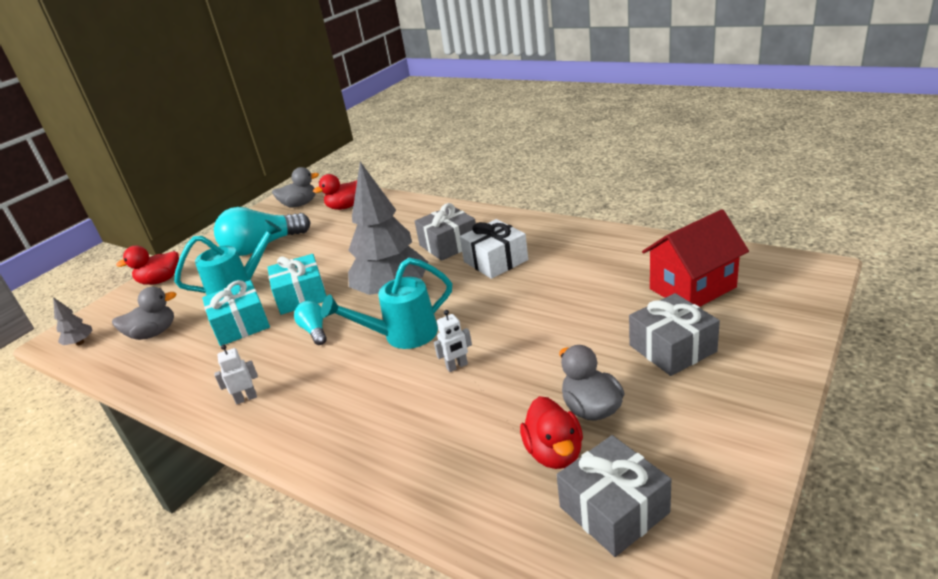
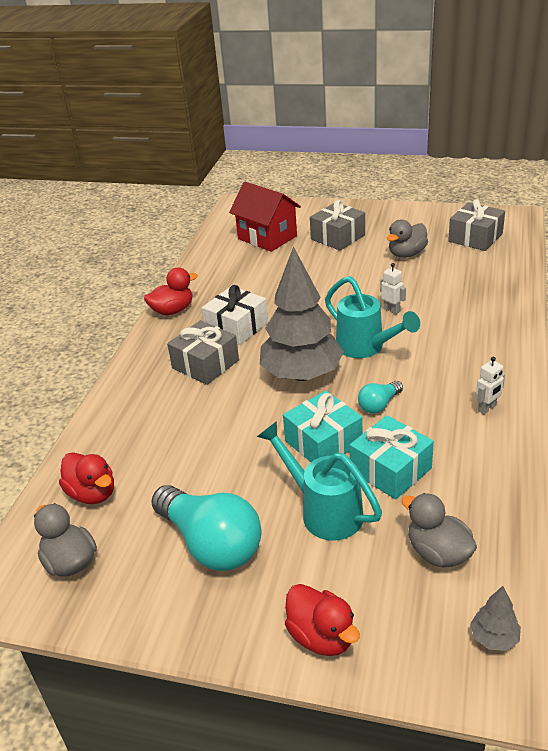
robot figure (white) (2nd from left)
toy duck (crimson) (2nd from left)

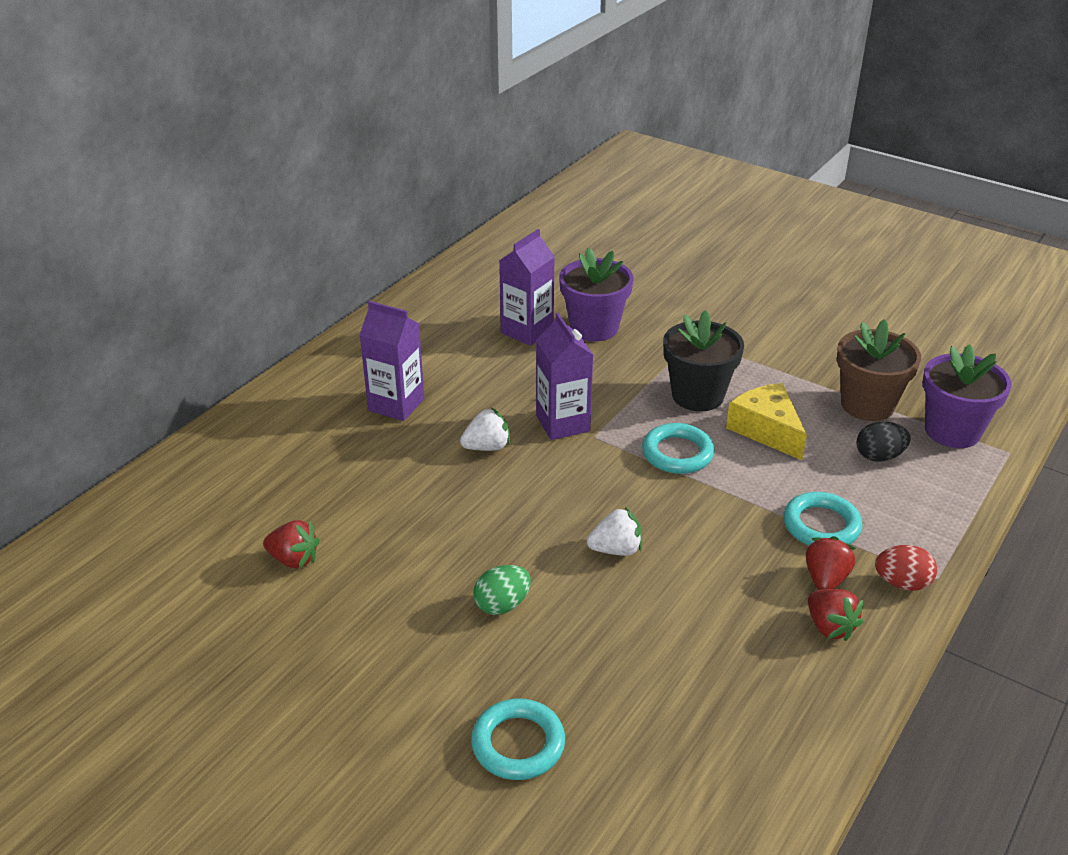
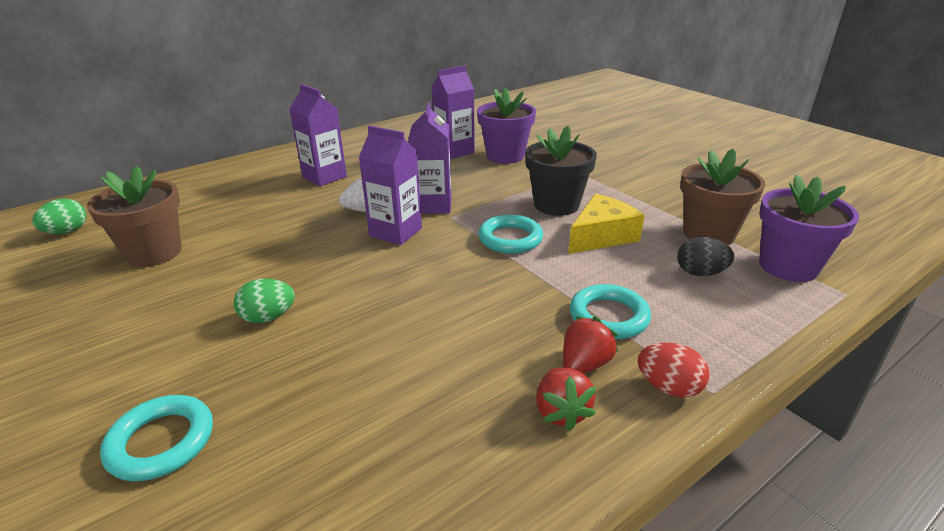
potted plant (dark brown) (1st from left)
berry (white) (2nd from left in the first image)
piece of cheese (golden)
toy egg (emerald) (1st from left)
juice carton (royal purple) (2nd from left)

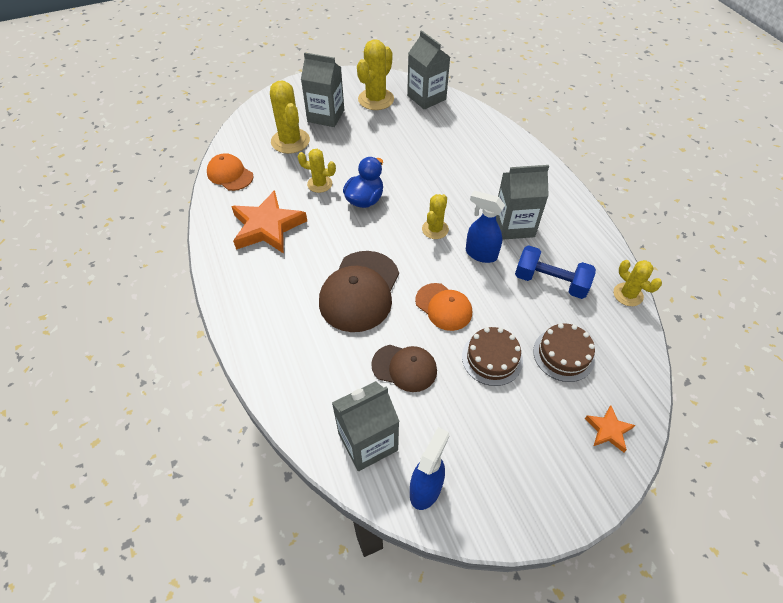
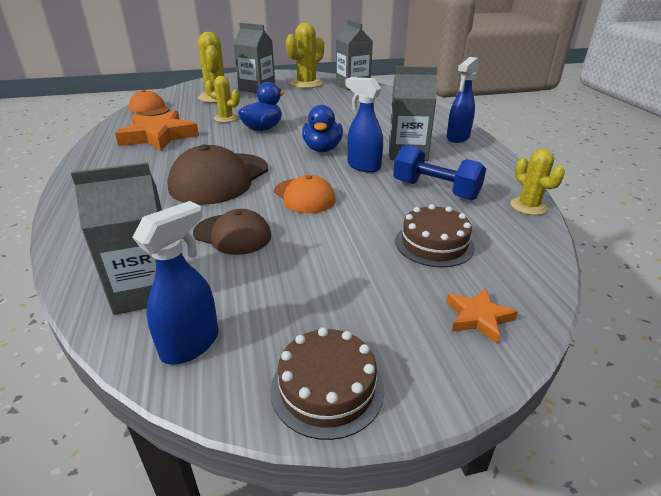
toy duck (blue) (2nd from left)
layer cake (dark brown) (1st from left)
spray bottle (blue) (3rd from left)

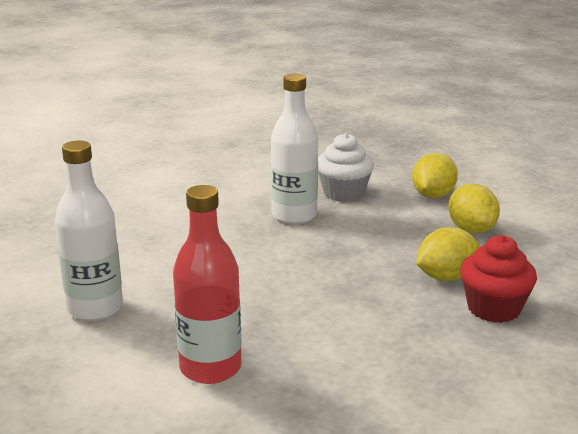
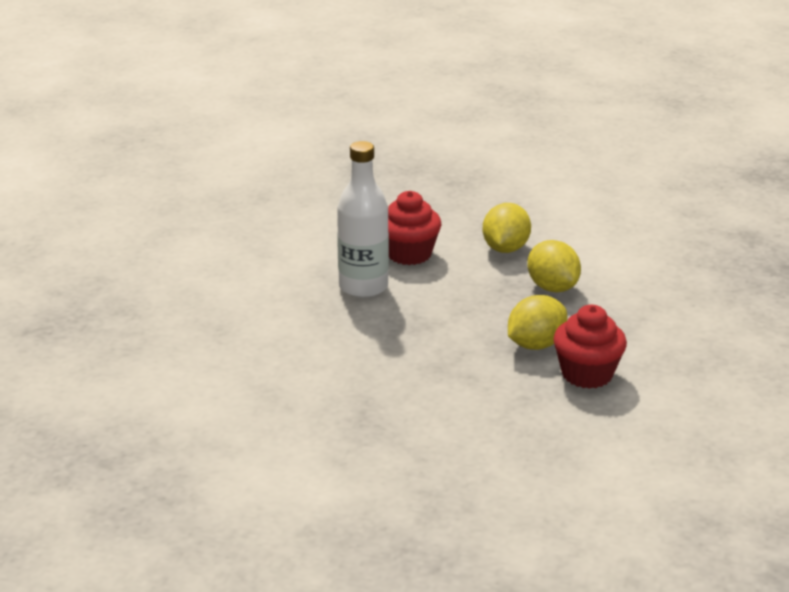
bottle (white) (1st from left in the first image)
bottle (crimson)
fairy cake (crimson) (1st from left)

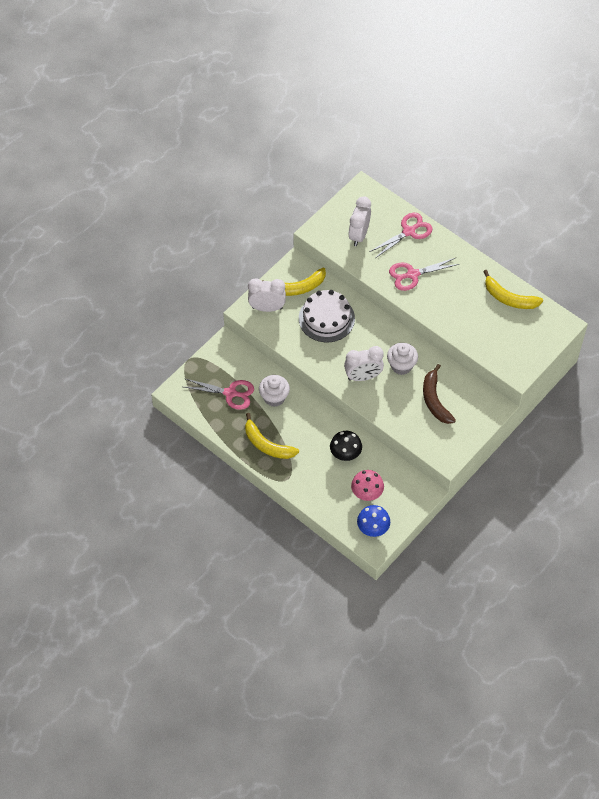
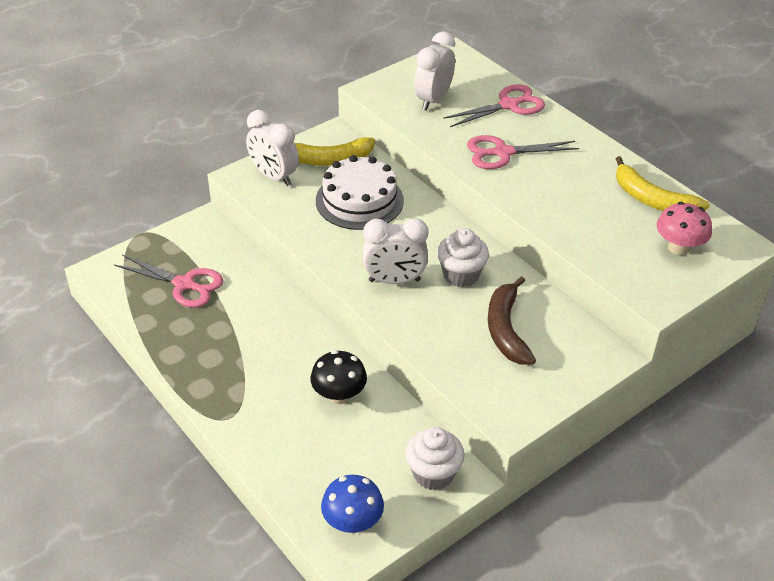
banana (golden) (1st from left in the first image)
alarm clock (white) (1st from left)
fairy cake (white) (1st from left)
toadstool (rose-pink)

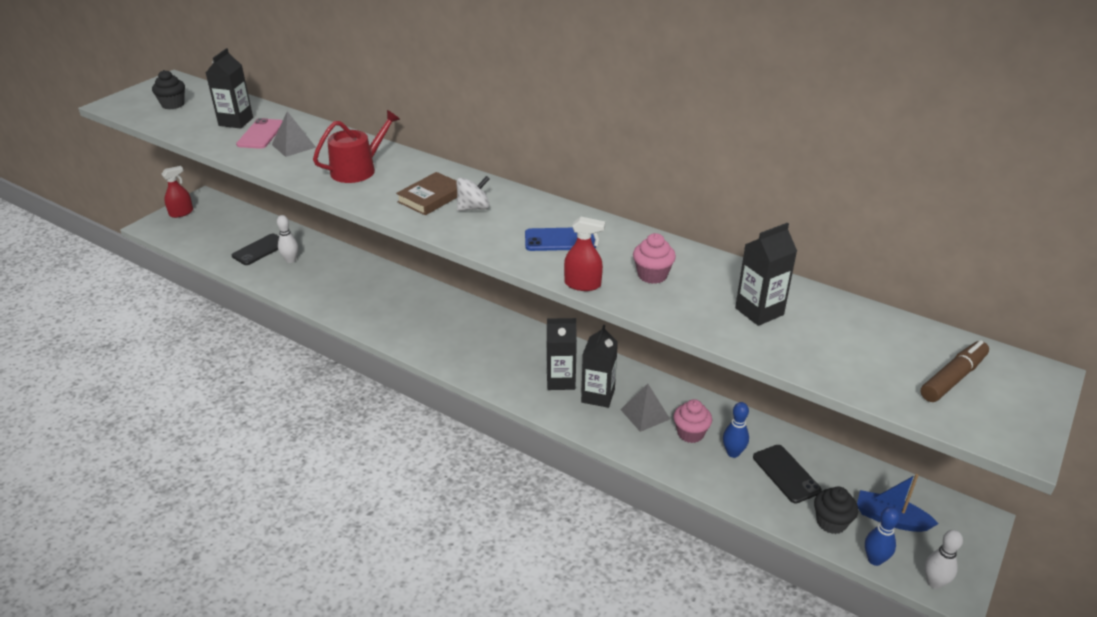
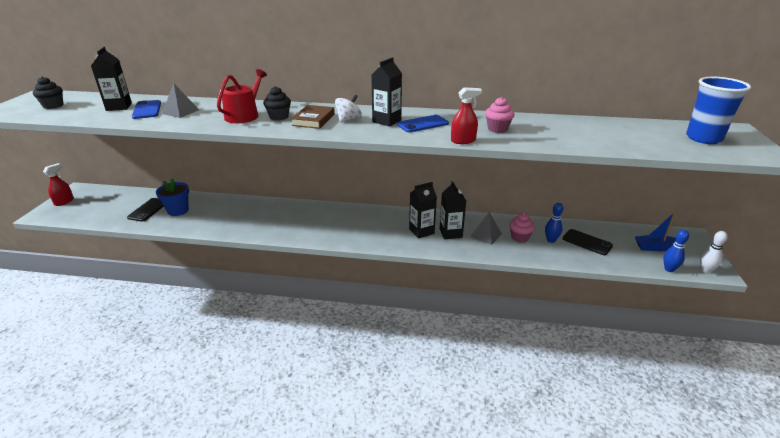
phone (blue) (1st from left)
potted plant (blue)
juice carton (black) (2nd from left)
fairy cake (black) (2nd from left)
cup (blue)

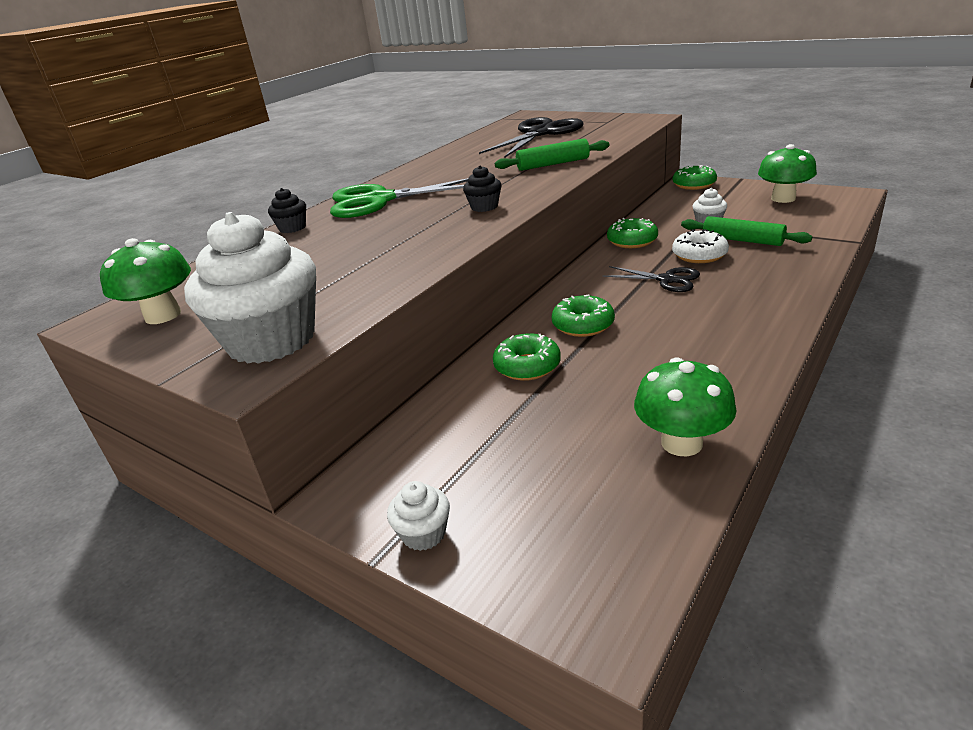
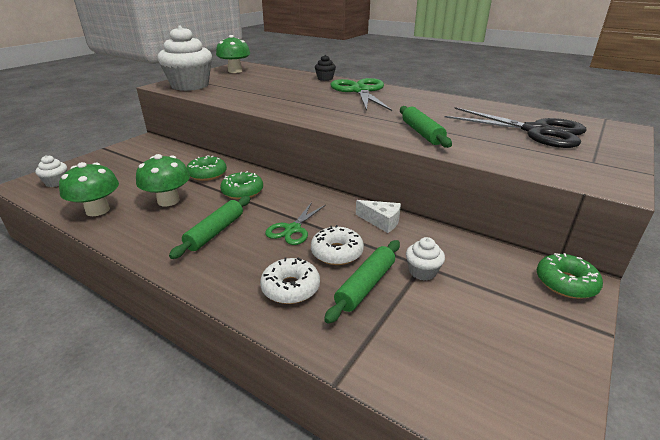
fairy cake (white) (1st from left)
fairy cake (black) (2nd from left in the first image)
shears (emerald) (1st from left)
piece of cheese (white)
toadstool (emerald) (2nd from left)
dough roller (emerald) (1st from left)
glazed donut (white) (1st from left)

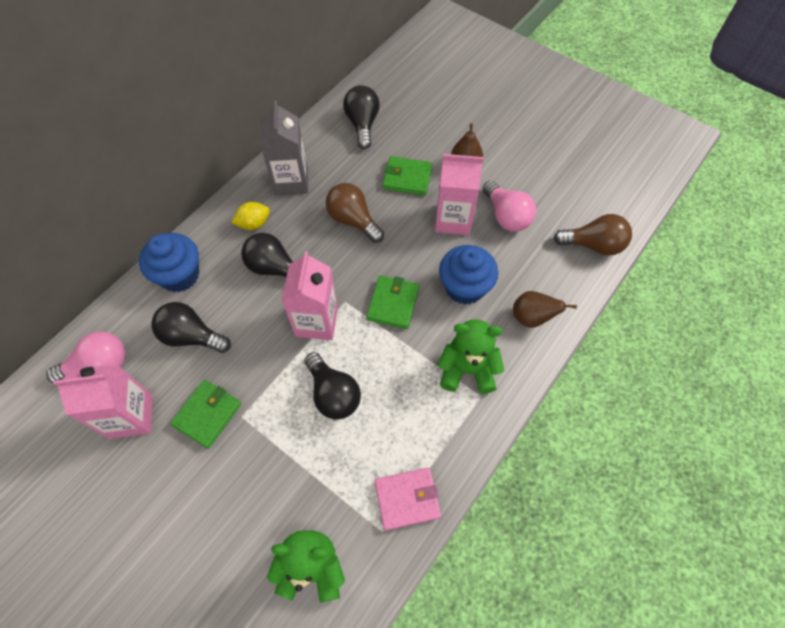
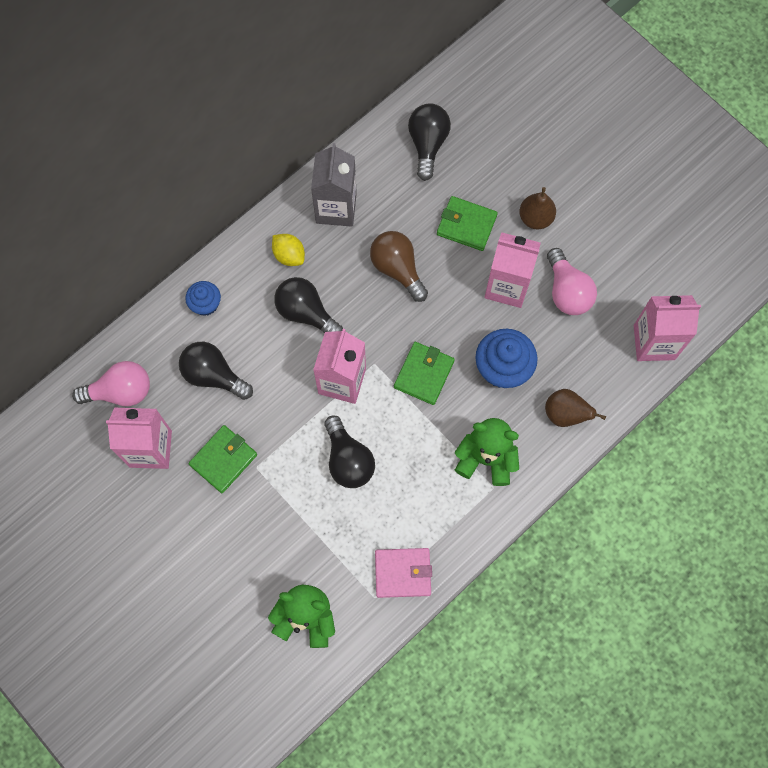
fairy cake (blue) (1st from left)
lemon (golden)
juice carton (rose-pink) (4th from left)

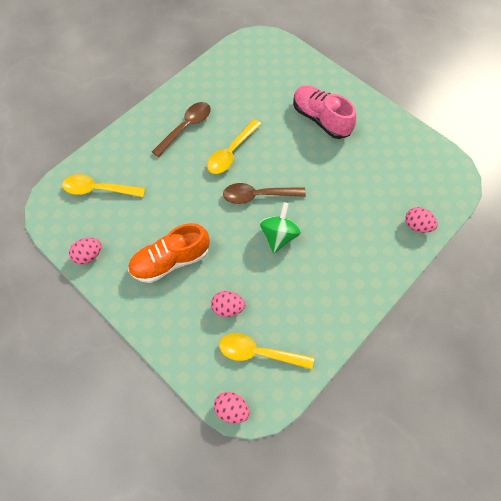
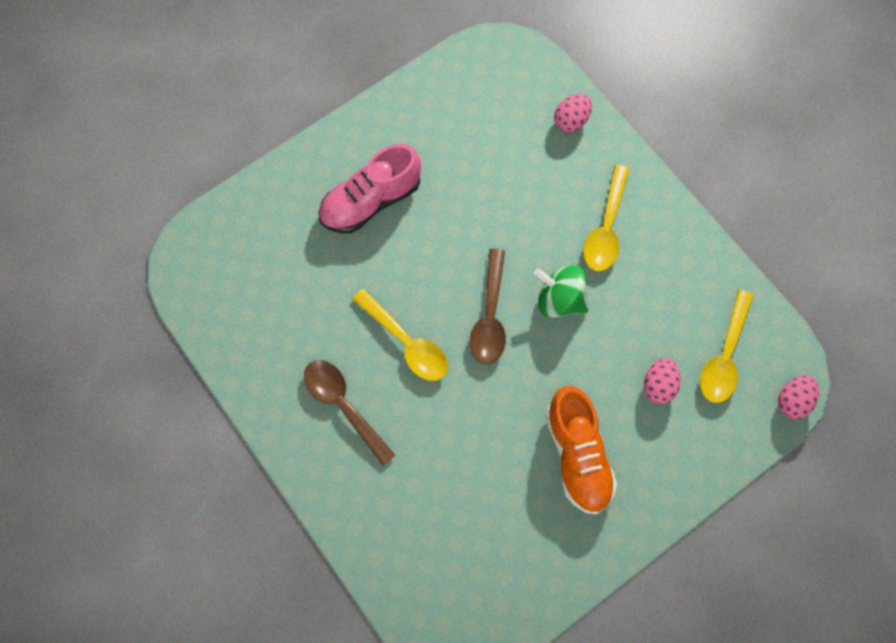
tablespoon (golden) (2nd from left)
toy egg (rose-pink) (1st from left in the first image)

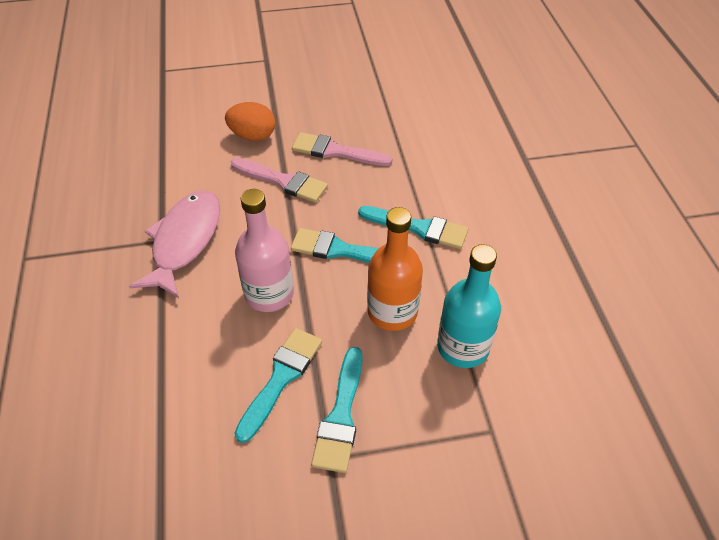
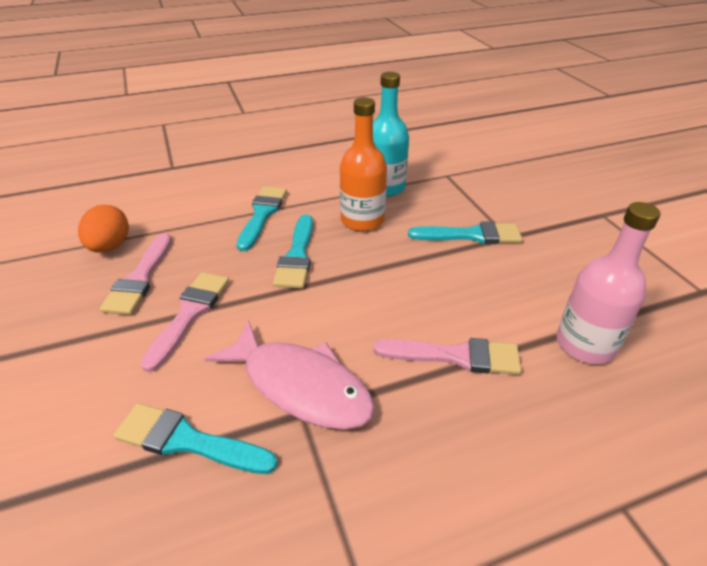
toy fish (rose-pink)
toy egg (orange)
brush (turquoise) (1st from left)
bottle (rose-pink)
brush (rose-pink) (3rd from left)

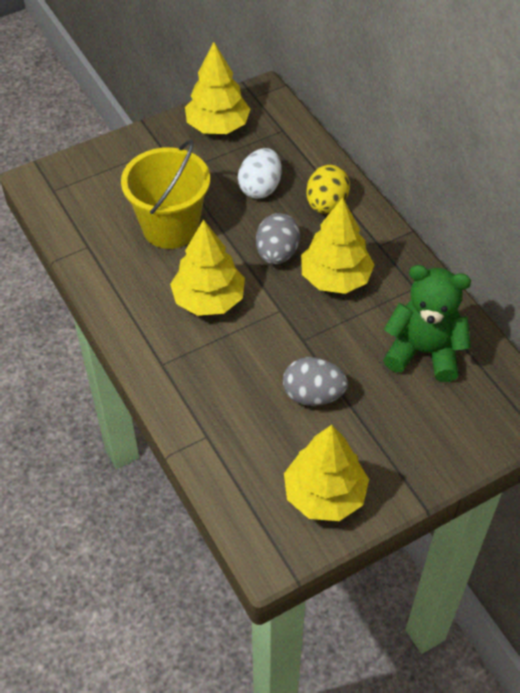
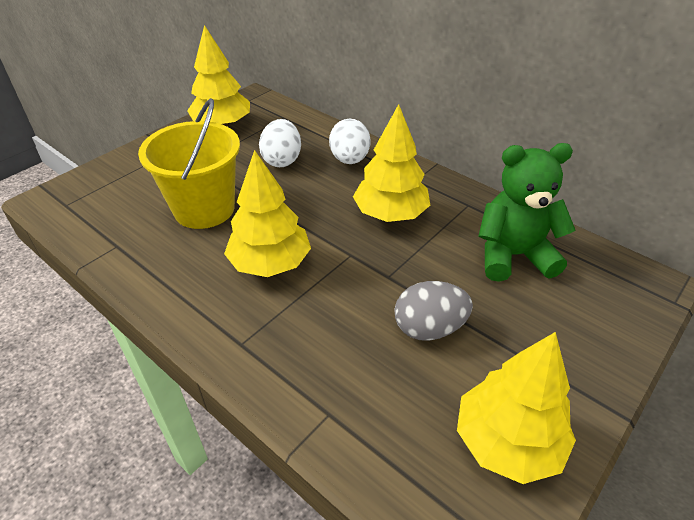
toy egg (gray) (1st from left in the first image)
toy egg (white) (2nd from left)

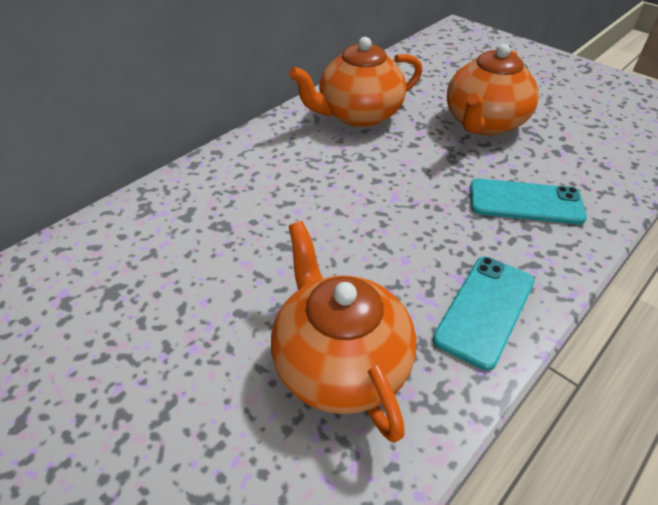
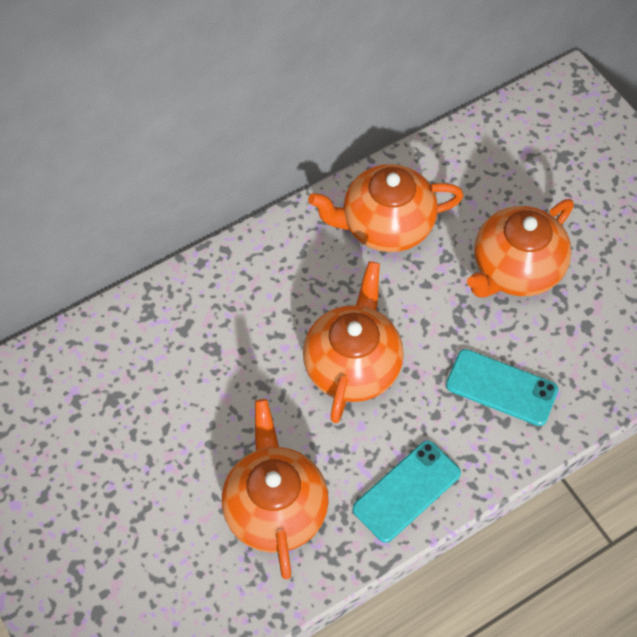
china teapot (orange) (2nd from left)

